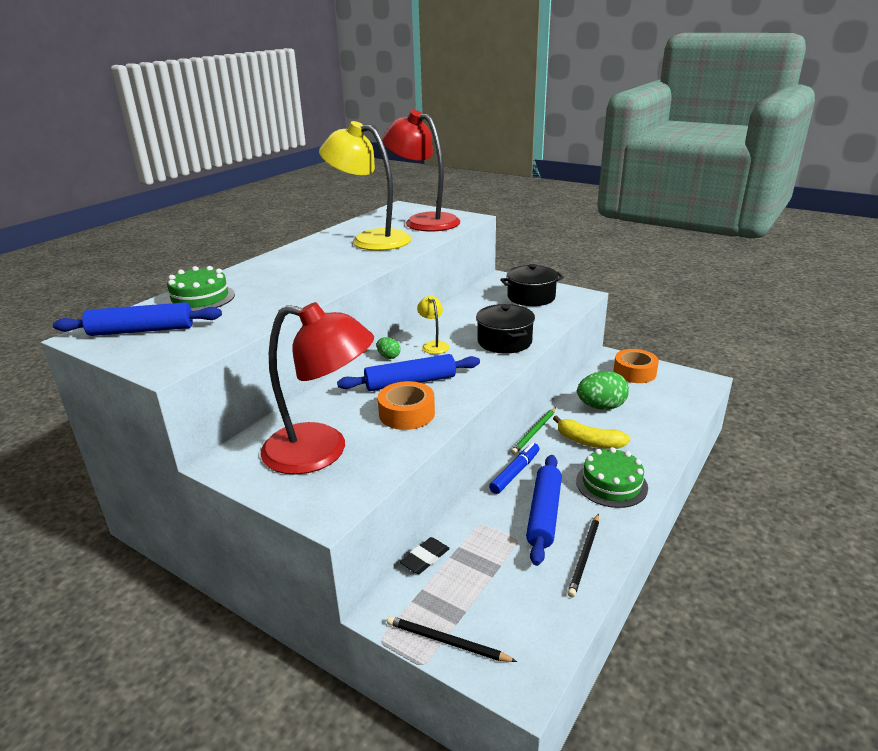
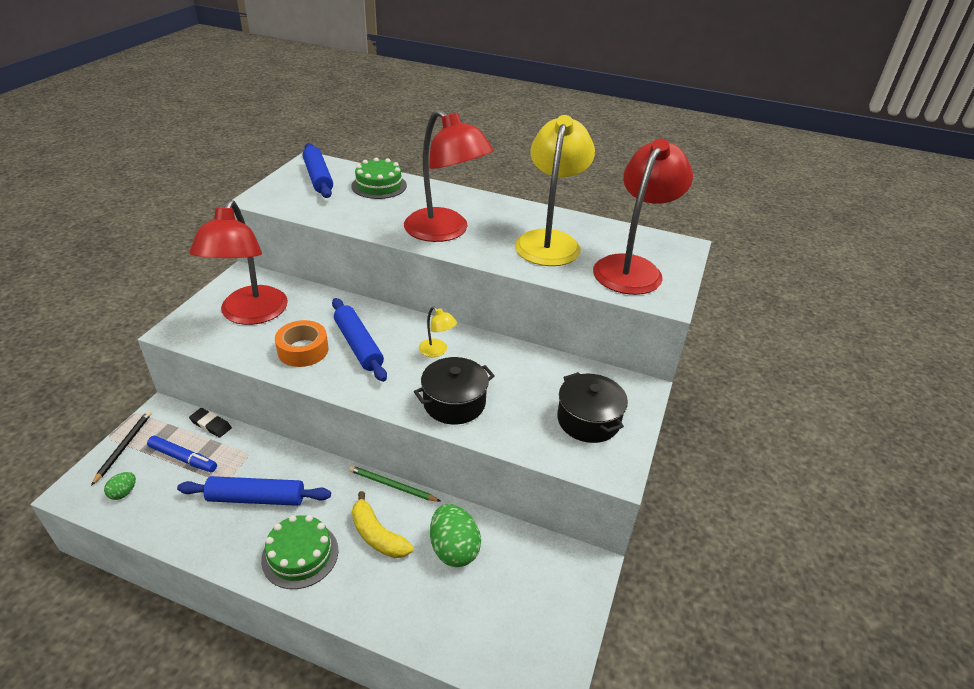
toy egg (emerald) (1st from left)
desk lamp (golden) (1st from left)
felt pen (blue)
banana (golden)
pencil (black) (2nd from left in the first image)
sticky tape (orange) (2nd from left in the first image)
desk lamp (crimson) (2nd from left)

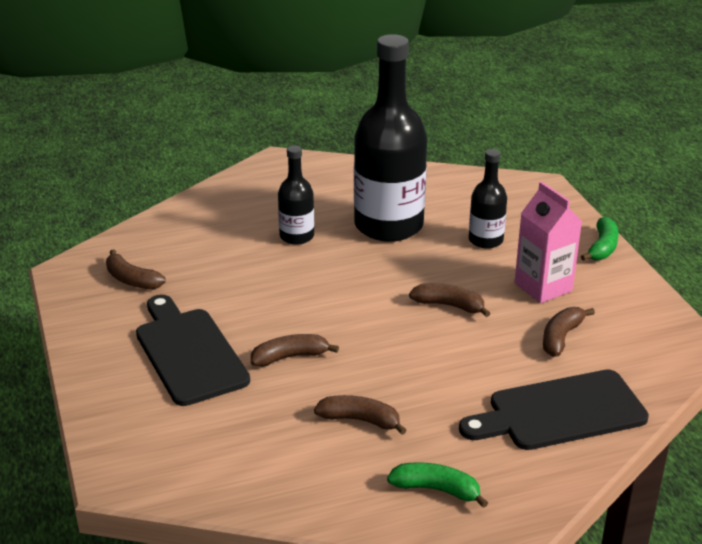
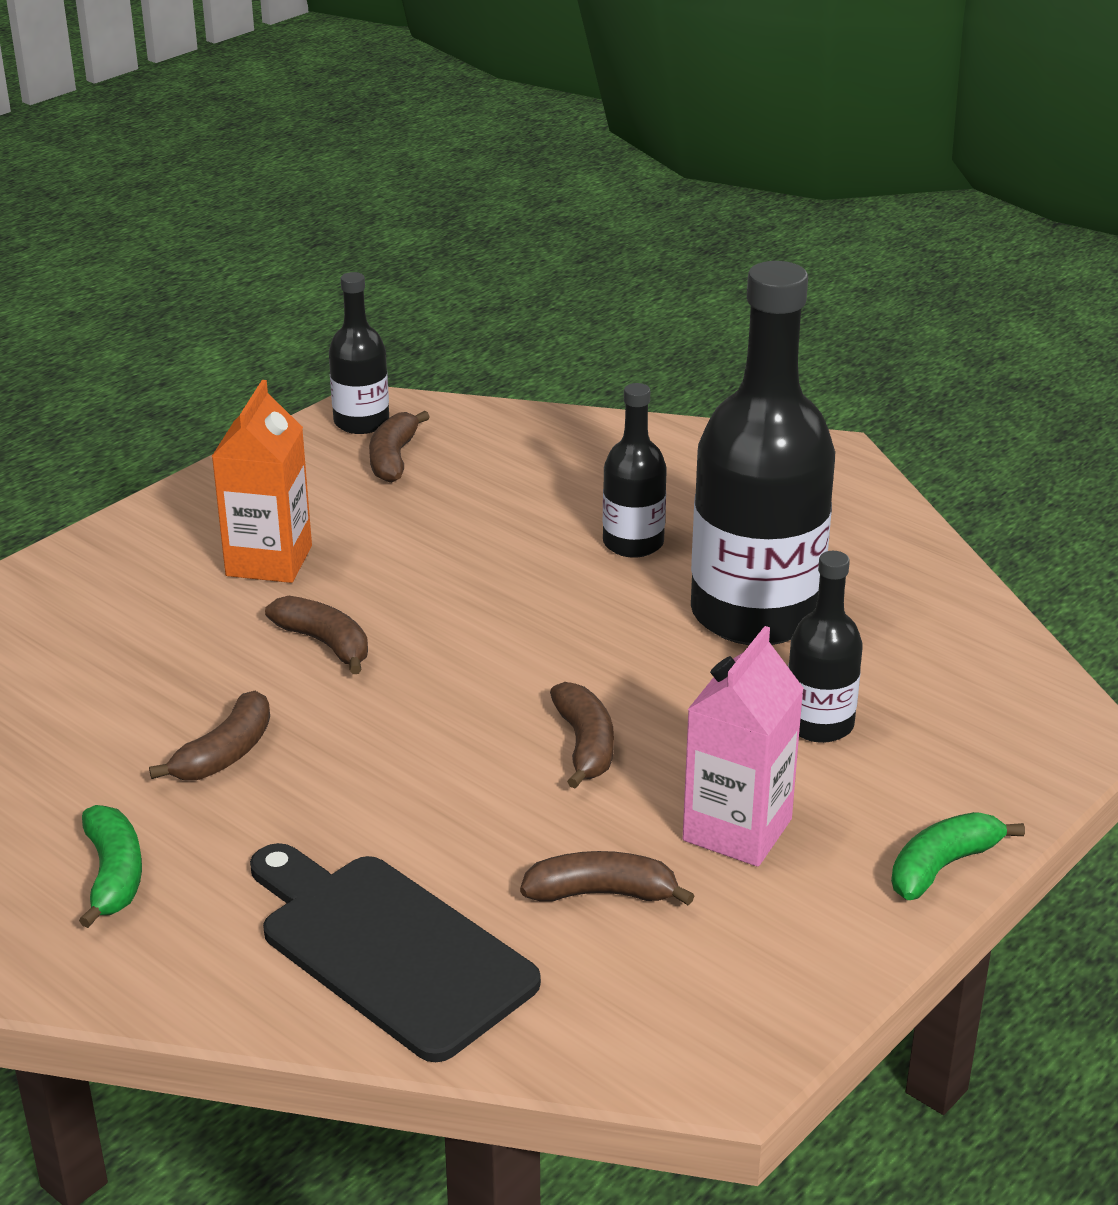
juice carton (orange)
banana (dark brown) (1st from left)
banana (emerald) (2nd from left)
bottle (black) (1st from left)

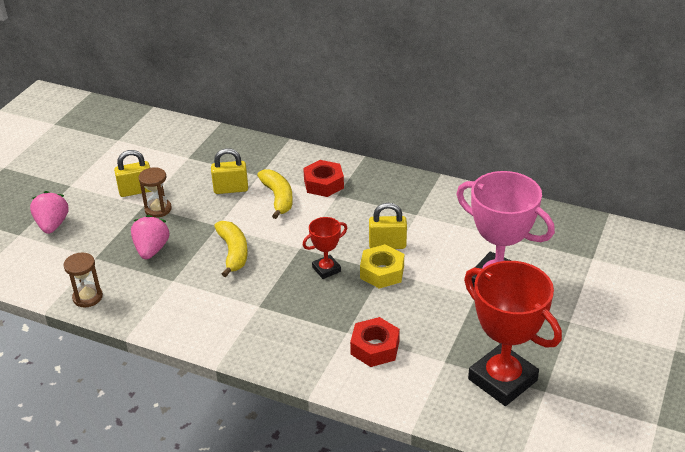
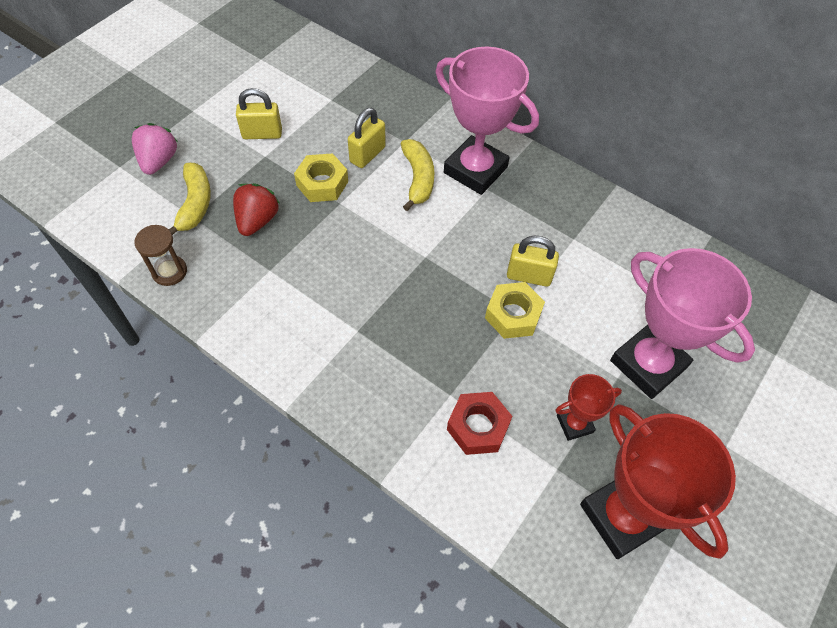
berry (crimson)
hourglass (dark brown) (2nd from left in the first image)
lock (golden) (2nd from left)
banana (golden) (1st from left)
award cup (rose-pink) (1st from left)
award cup (crimson) (1st from left)
nut (golden) (1st from left)

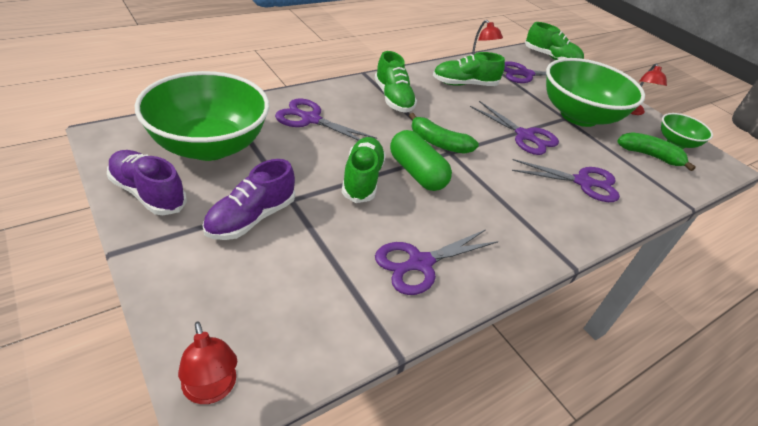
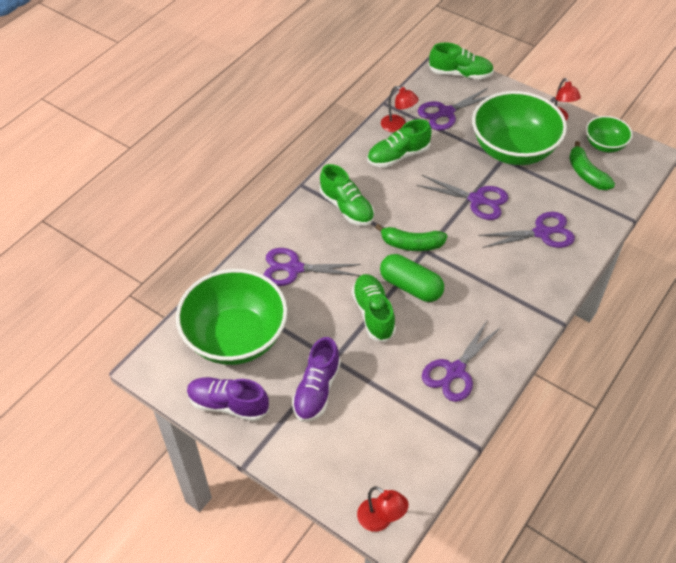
banana (emerald) (2nd from left)

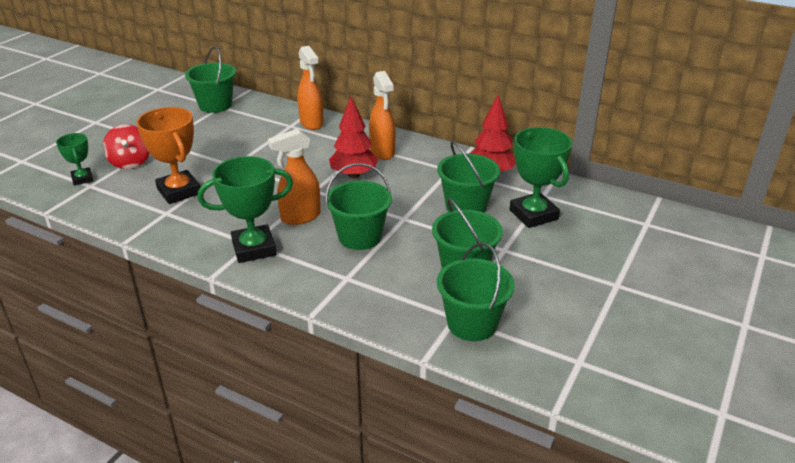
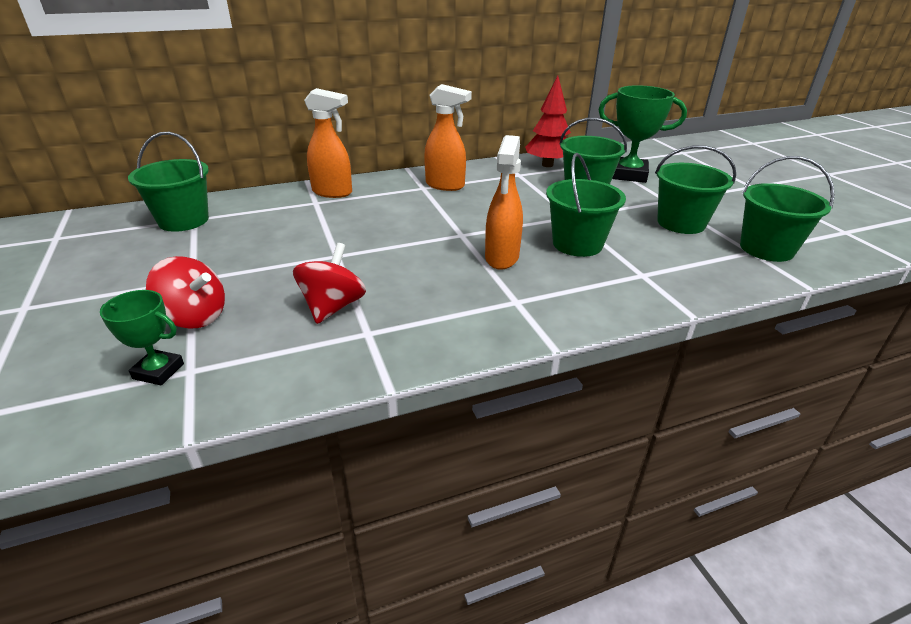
spinning top (crimson) (2nd from left)
award cup (emerald) (2nd from left in the first image)
toy tree (crimson) (1st from left in the first image)

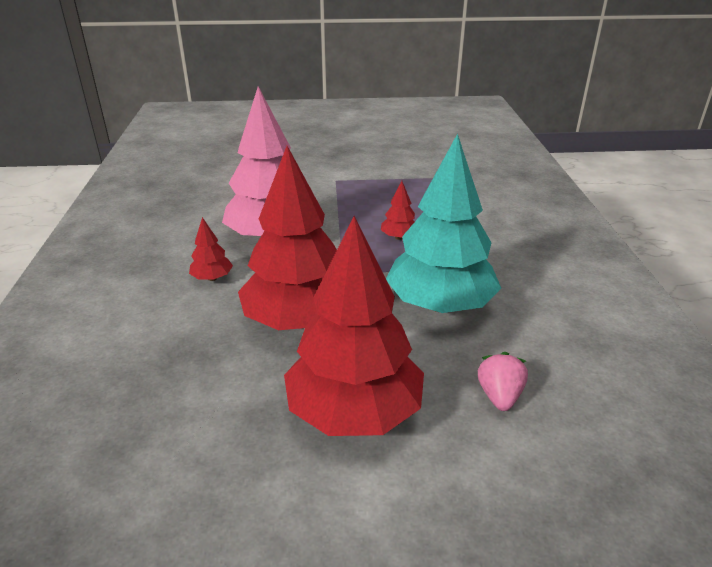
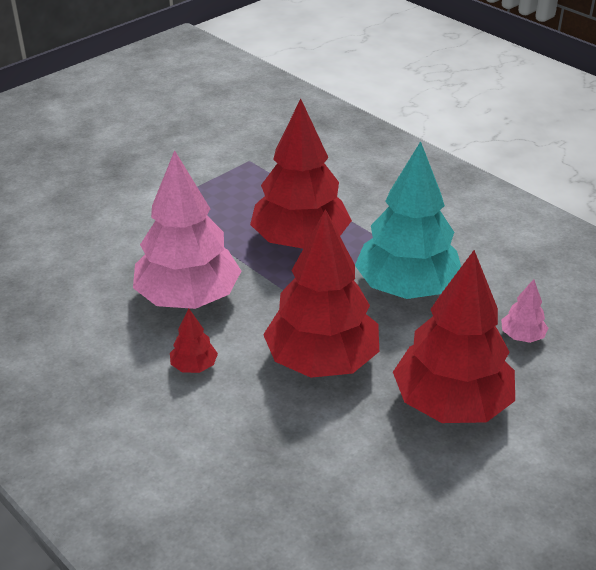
toy tree (crimson) (2nd from left)
toy tree (rose-pink) (2nd from left)

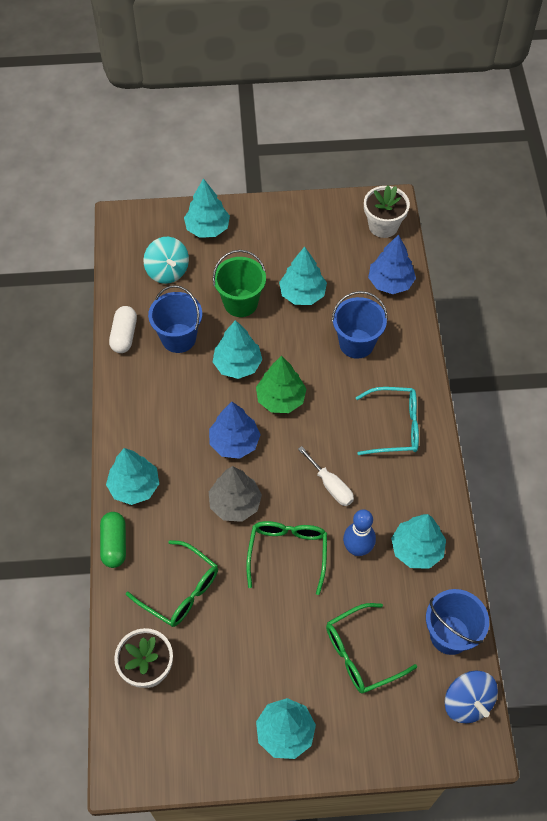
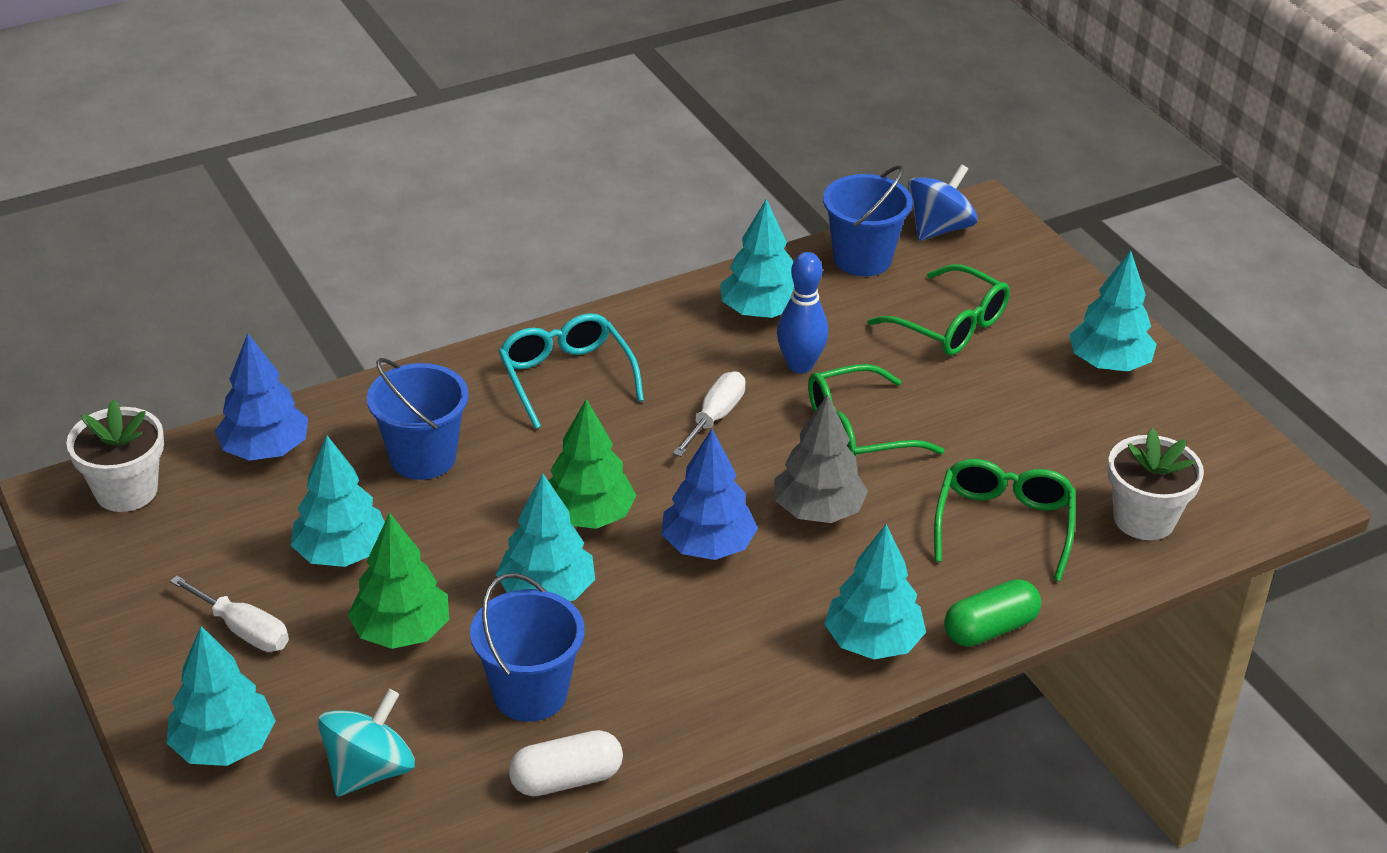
toy tree (emerald) (1st from left)
screwdriver (white) (1st from left)

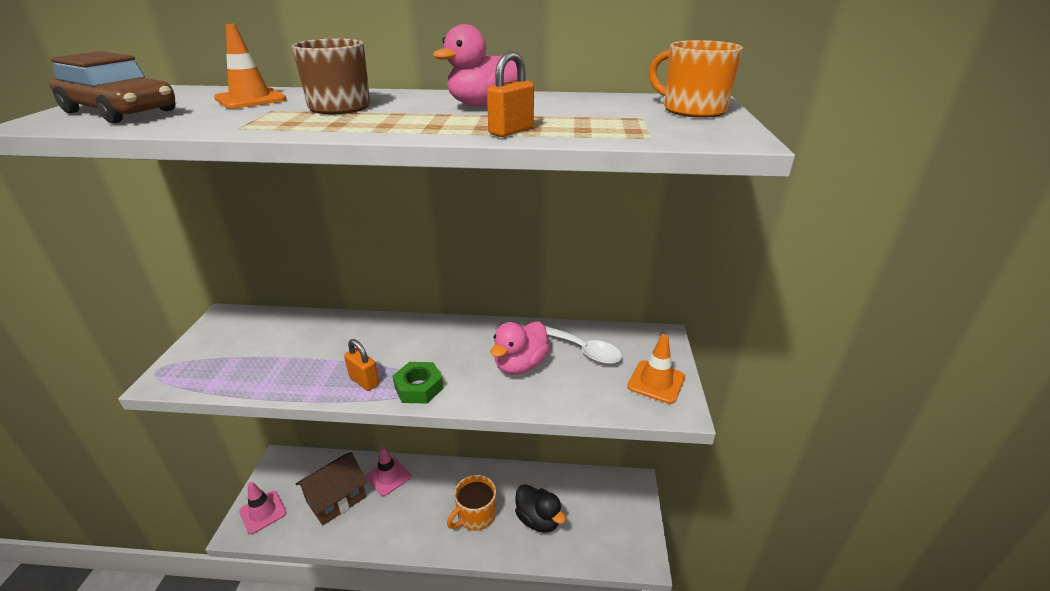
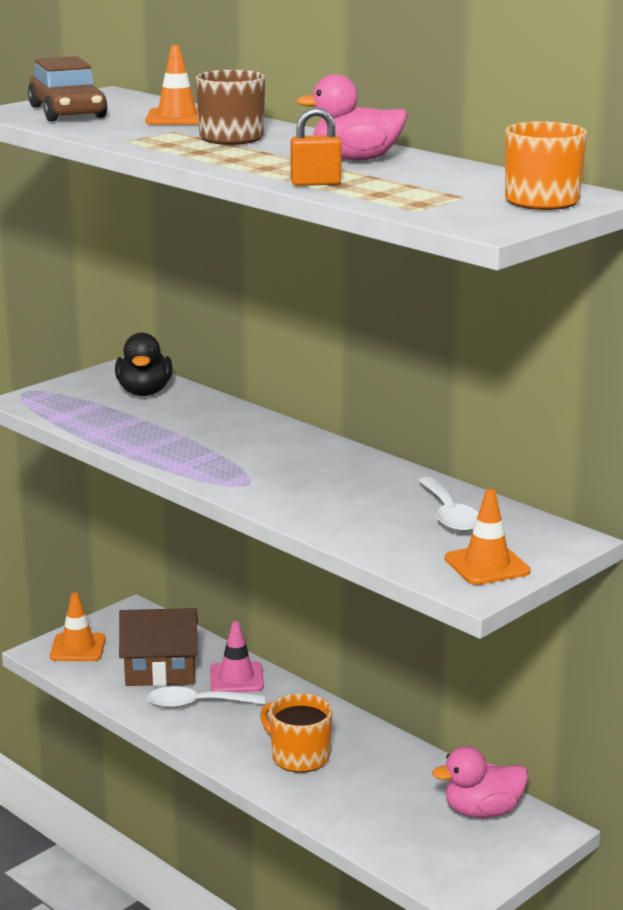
safety cone (orange) (1st from left)
lock (orange) (1st from left in the first image)
nut (emerald)
coffee mug (orange) (1st from left)
toy duck (rose-pink) (2nd from left)
toy duck (black)
tablespoon (white) (1st from left)

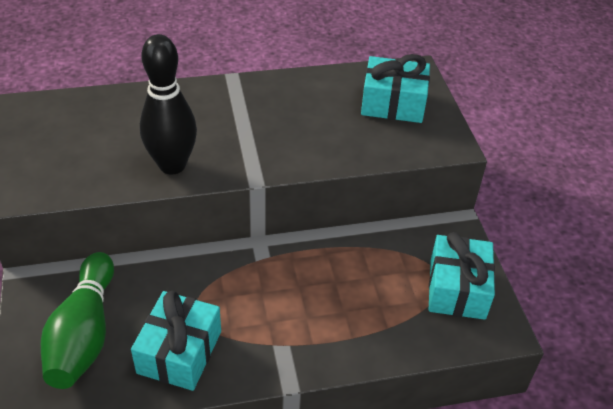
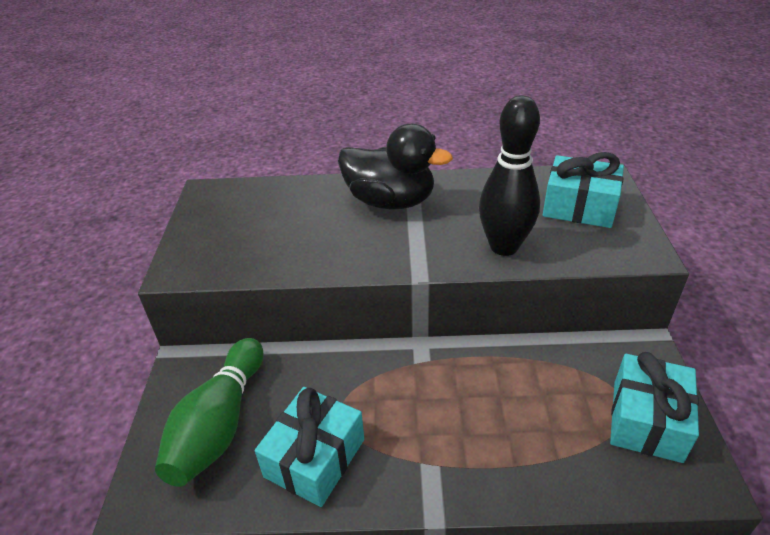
tenpin (black)
toy duck (black)

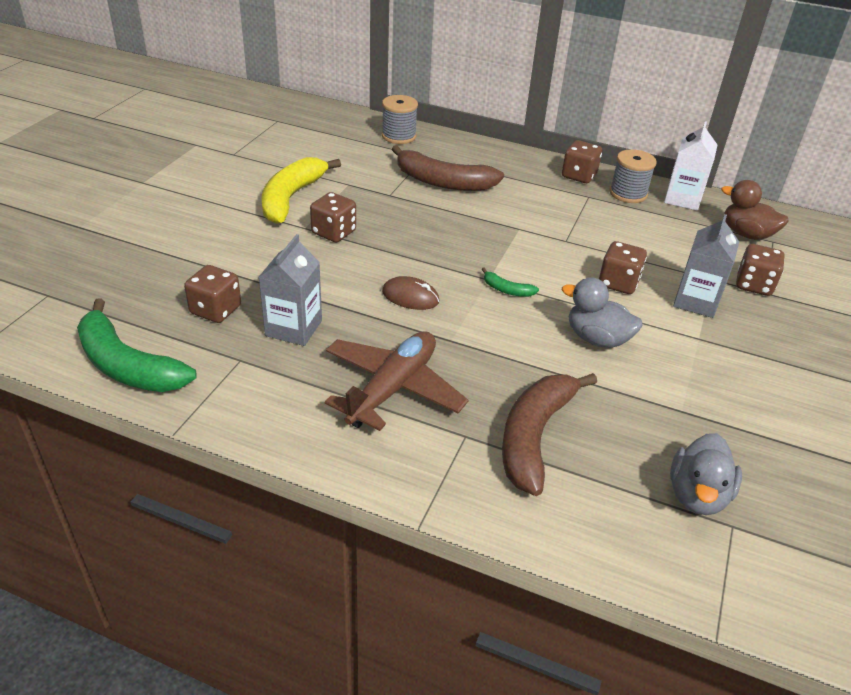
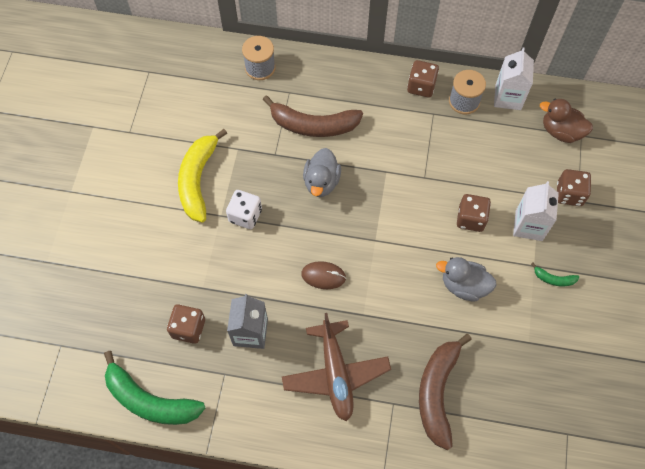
die (white)
plane (dark brown)
banana (emerald) (2nd from left)
toy duck (gray) (1st from left)
juice carton (white) (2nd from left)

